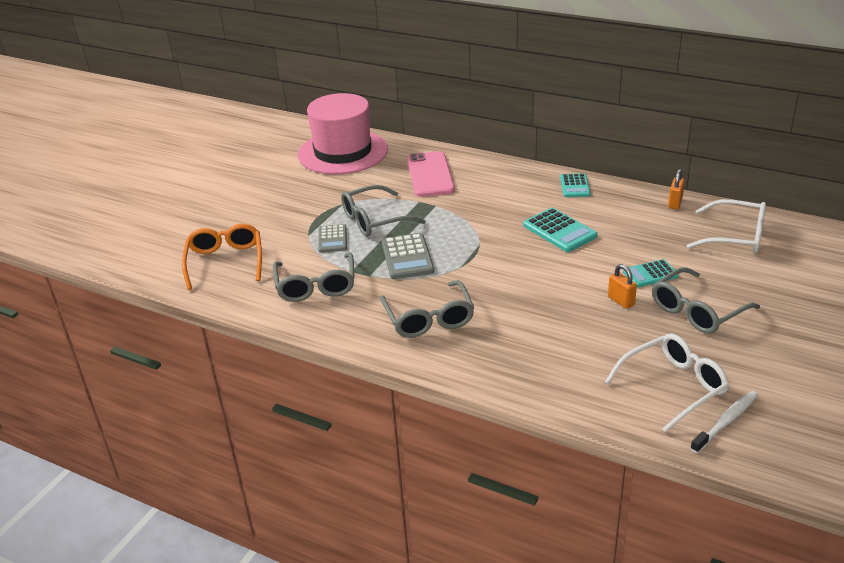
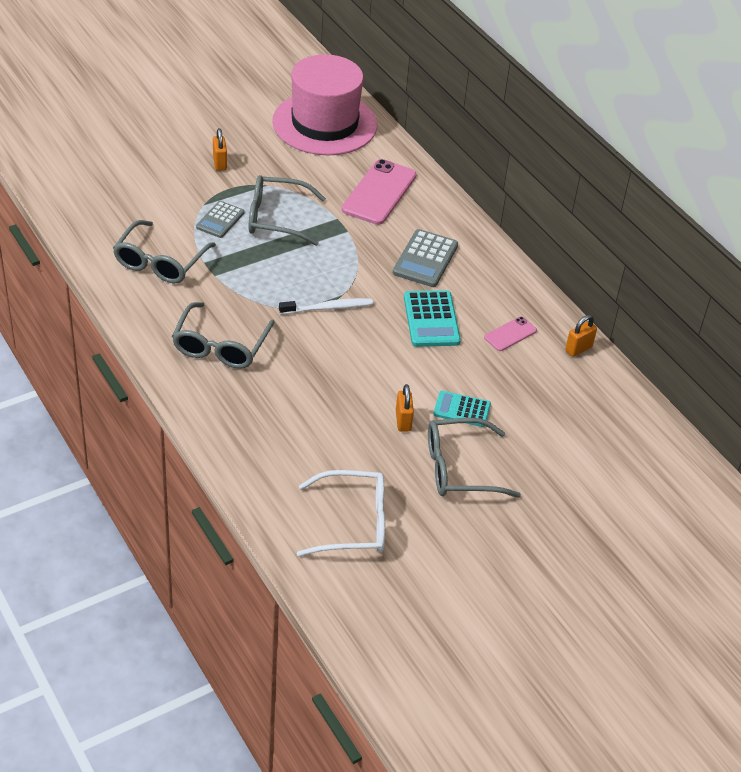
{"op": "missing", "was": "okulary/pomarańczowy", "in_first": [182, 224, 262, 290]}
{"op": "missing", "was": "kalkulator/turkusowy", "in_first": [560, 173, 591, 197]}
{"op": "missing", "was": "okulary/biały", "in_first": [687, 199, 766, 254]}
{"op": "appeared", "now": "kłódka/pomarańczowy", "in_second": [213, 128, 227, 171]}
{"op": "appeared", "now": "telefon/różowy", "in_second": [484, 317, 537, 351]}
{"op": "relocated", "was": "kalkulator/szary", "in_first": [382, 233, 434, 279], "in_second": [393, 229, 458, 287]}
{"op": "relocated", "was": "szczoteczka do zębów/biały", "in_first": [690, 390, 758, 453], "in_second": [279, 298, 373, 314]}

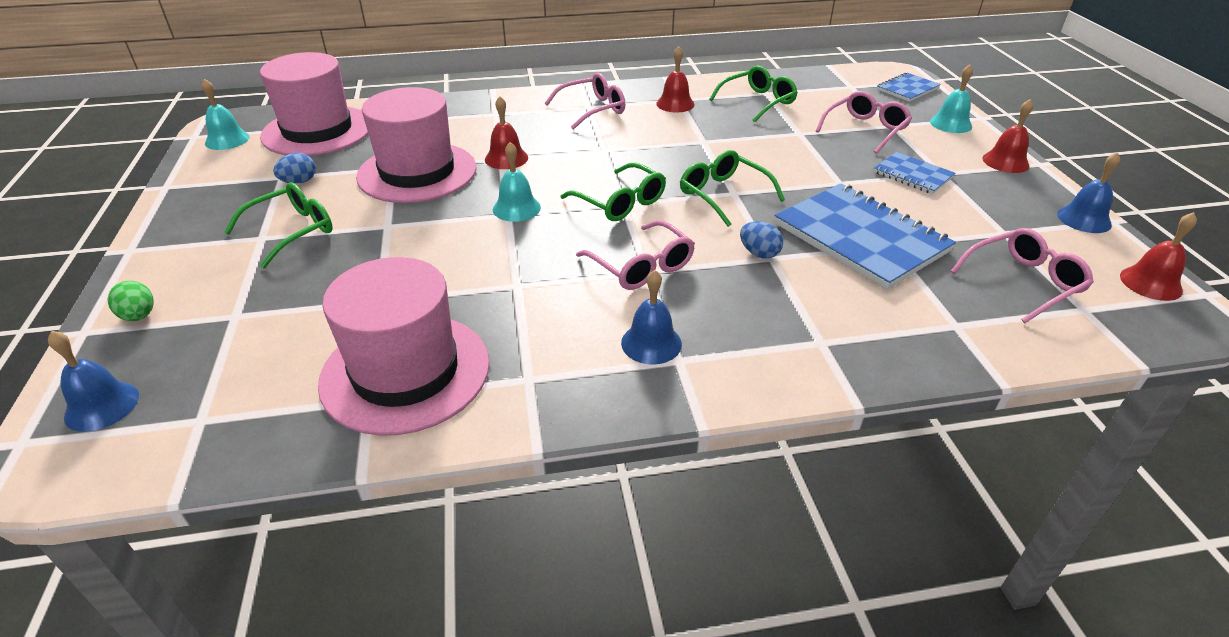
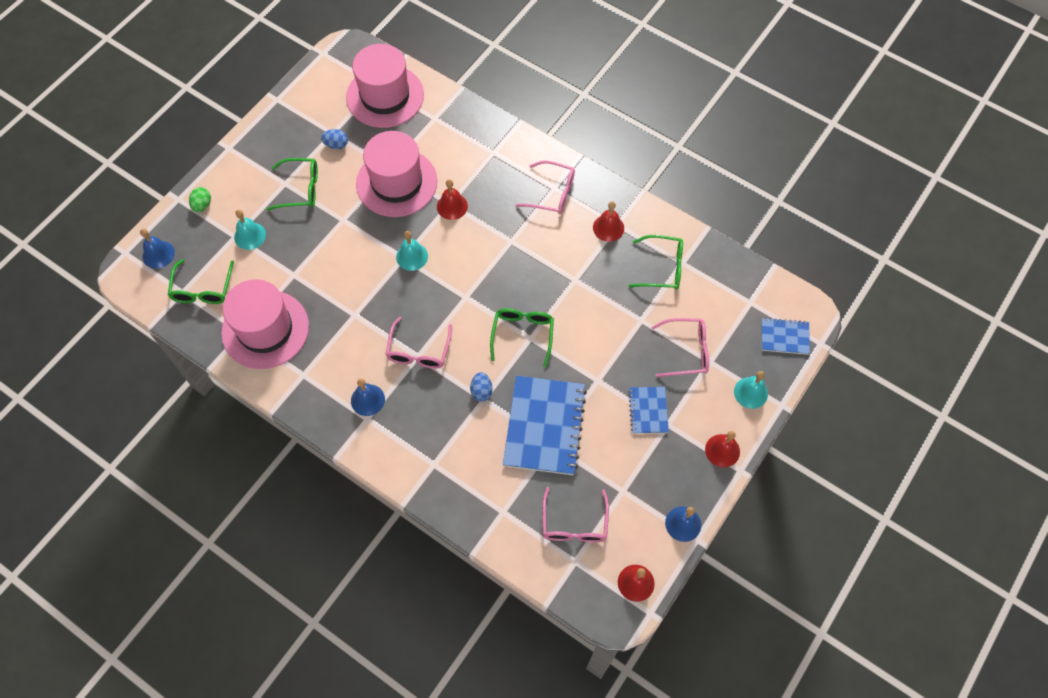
{"op": "relocated", "was": "dzwonek/turkusowy", "in_first": [202, 79, 250, 150], "in_second": [234, 210, 266, 250]}
{"op": "relocated", "was": "okulary/zielony", "in_first": [561, 163, 666, 221], "in_second": [168, 259, 234, 304]}
{"op": "spun", "was": "okulary/różowy", "in_first": [950, 228, 1094, 323], "in_second": [542, 487, 609, 542], "clockwise": 75}

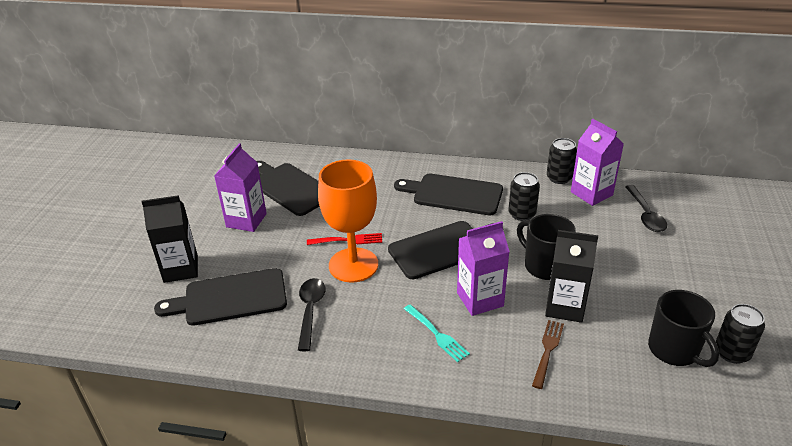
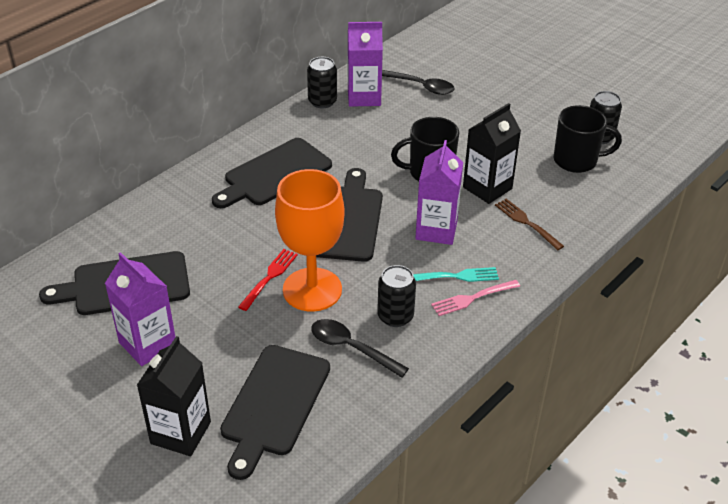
{"op": "appeared", "now": "widelec/różowy", "in_second": [431, 280, 520, 316]}
{"op": "relocated", "was": "puszka/czarny", "in_first": [508, 172, 540, 221], "in_second": [377, 265, 416, 327]}

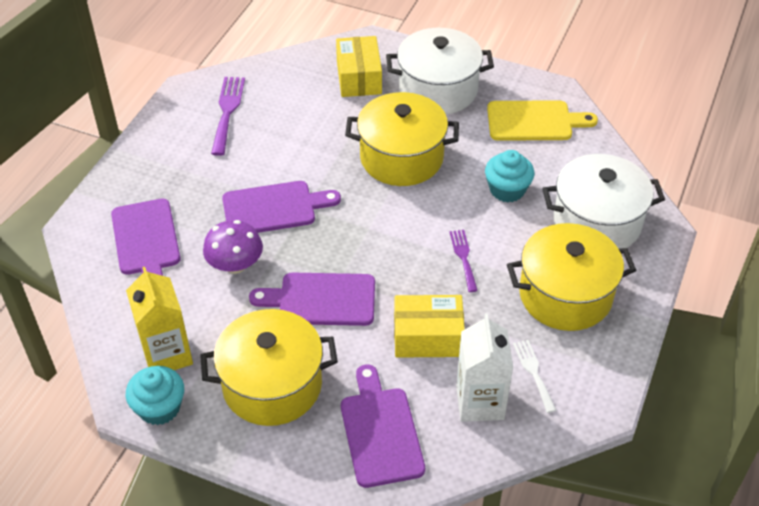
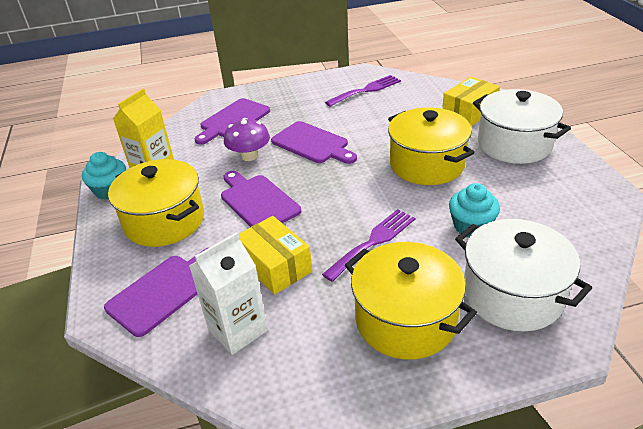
{"op": "missing", "was": "deska do krojenia/żółty", "in_first": [487, 100, 598, 141]}
{"op": "missing", "was": "widelec/biały", "in_first": [513, 340, 556, 413]}
{"op": "size", "was": "widelec/fioletowy", "in_first": [450, 230, 478, 292], "in_second": [322, 209, 415, 282], "ratio": 1.59}

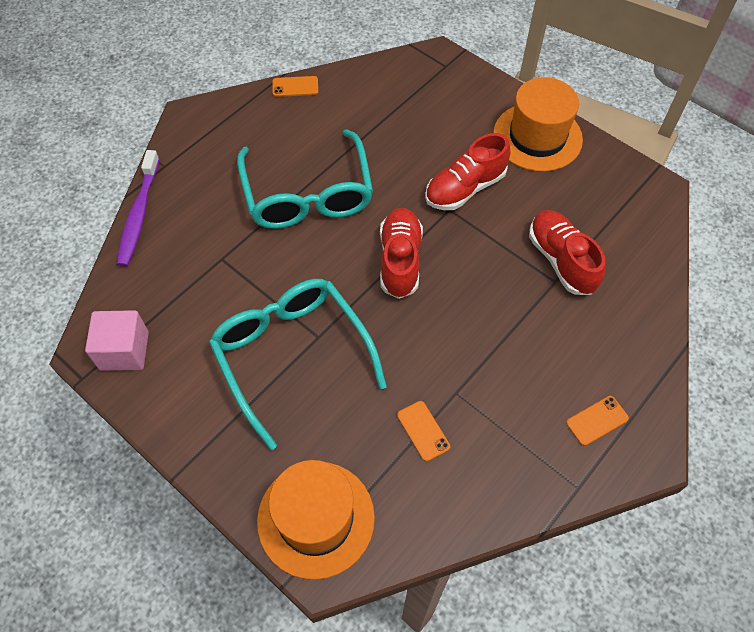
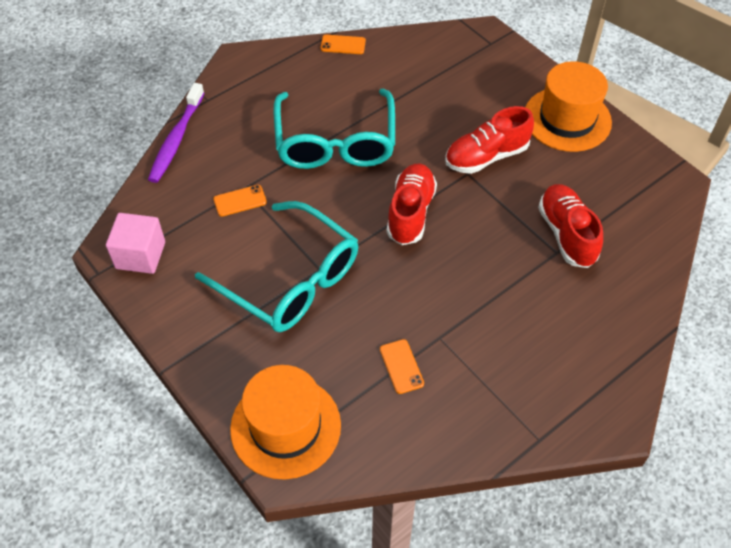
{"op": "relocated", "was": "telefon/pomarańczowy", "in_first": [566, 396, 629, 446], "in_second": [213, 185, 267, 217]}
{"op": "spun", "was": "okulary/turkusowy", "in_first": [209, 279, 387, 450], "in_second": [195, 201, 358, 332], "clockwise": 150}

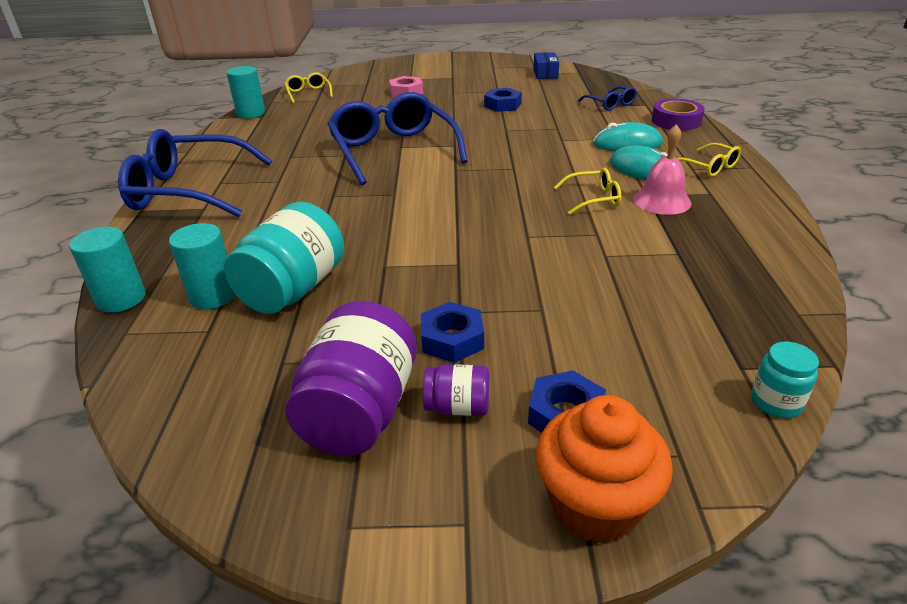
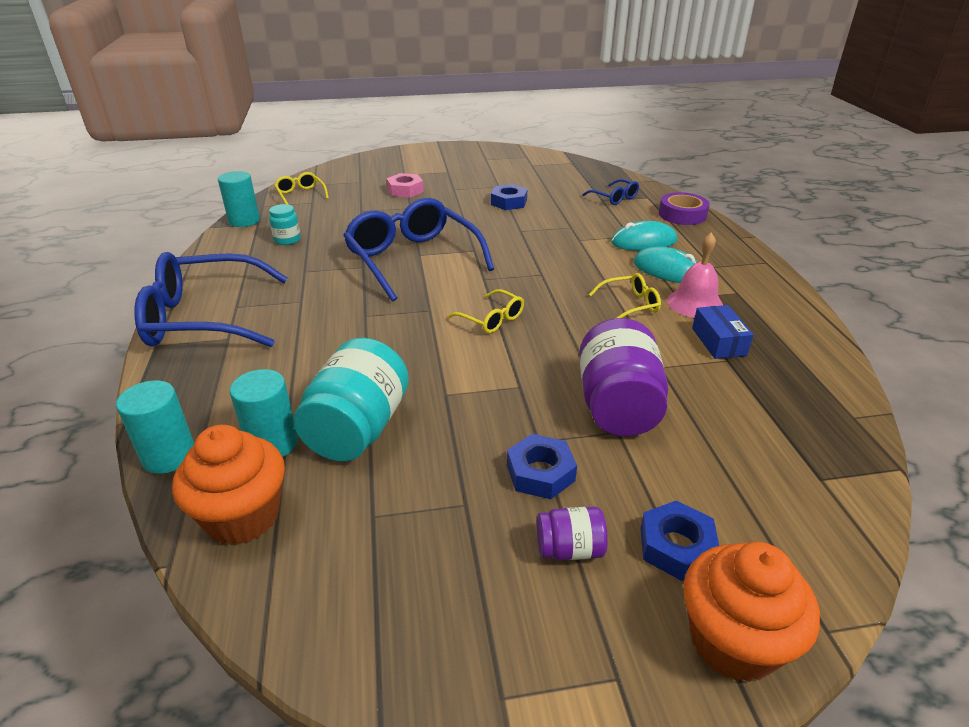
{"op": "appeared", "now": "muffinka/pomarańczowy", "in_second": [172, 425, 285, 545]}
{"op": "relocated", "was": "słoik/fioletowy", "in_first": [285, 301, 417, 456], "in_second": [579, 318, 668, 436]}
{"op": "relocated", "was": "pudełko/niebieski", "in_first": [533, 52, 559, 79], "in_second": [692, 305, 754, 359]}
{"op": "relocated", "was": "okulary/żółty", "in_first": [677, 143, 741, 177], "in_second": [448, 289, 524, 333]}
{"op": "relocated", "was": "słoik/turkusowy", "in_first": [751, 342, 819, 418], "in_second": [269, 204, 301, 245]}

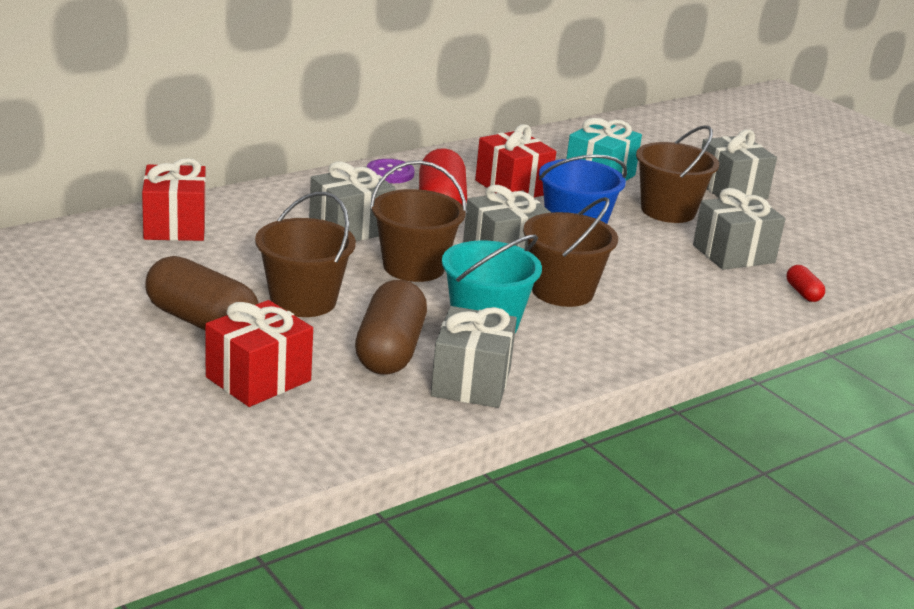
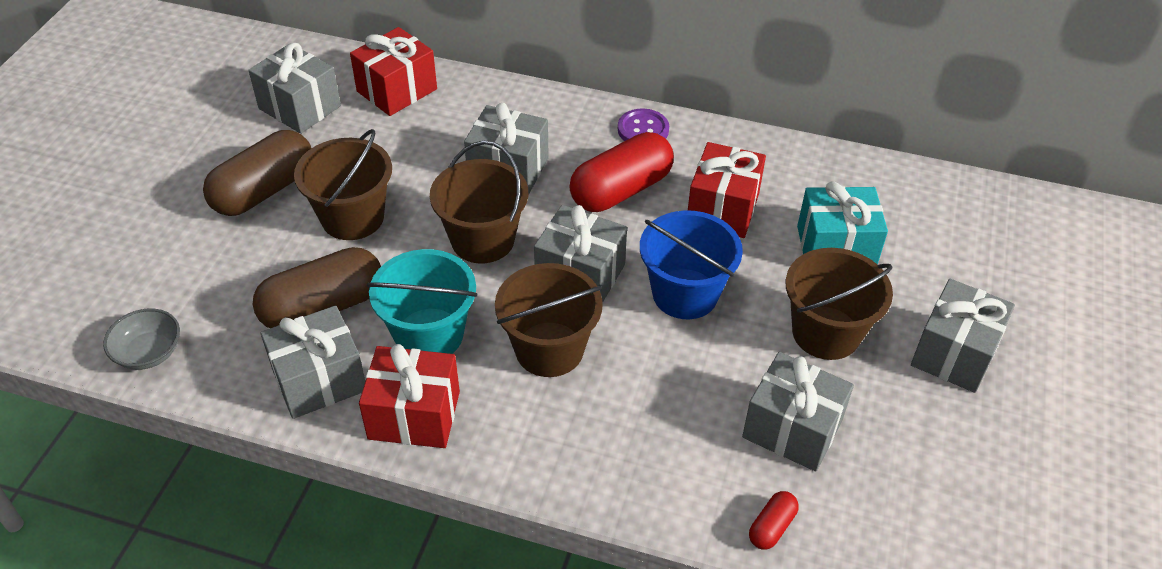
{"op": "appeared", "now": "miska/szary", "in_second": [103, 308, 180, 370]}
{"op": "appeared", "now": "prezent/szary", "in_second": [248, 43, 341, 134]}
{"op": "relocated", "was": "prezent/czerwony", "in_first": [206, 300, 313, 407], "in_second": [359, 344, 460, 448]}
{"op": "spun", "was": "kapsułka/brązowy", "in_first": [145, 256, 259, 331], "in_second": [203, 130, 311, 216], "clockwise": 45}

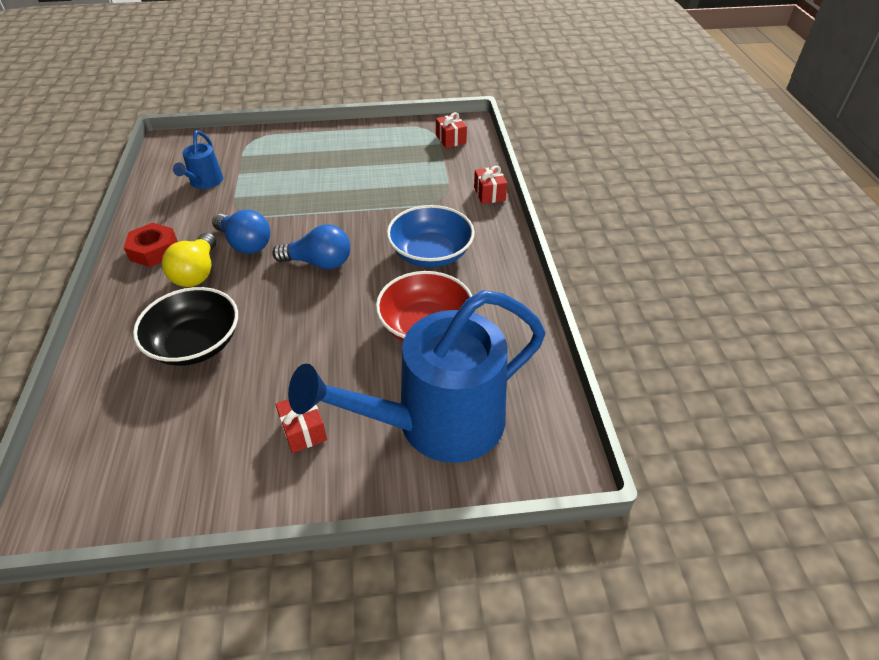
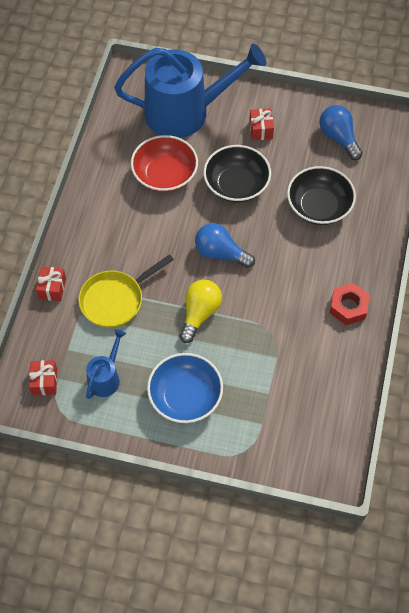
{"op": "appeared", "now": "patelnia/żółty", "in_second": [78, 254, 174, 328]}
{"op": "appeared", "now": "miska/czarny", "in_second": [203, 145, 271, 203]}
{"op": "relocated", "was": "żarówka/żółty", "in_first": [162, 233, 216, 287], "in_second": [179, 280, 222, 343]}
{"op": "relocated", "was": "konewka/niebieski", "in_first": [173, 130, 223, 189], "in_second": [86, 329, 126, 399]}
{"op": "relocated", "was": "żarówka/niebieski", "in_first": [212, 210, 270, 254], "in_second": [319, 105, 363, 160]}
{"op": "relocated", "was": "miska/niebieski", "in_first": [387, 205, 475, 267], "in_second": [147, 353, 223, 423]}

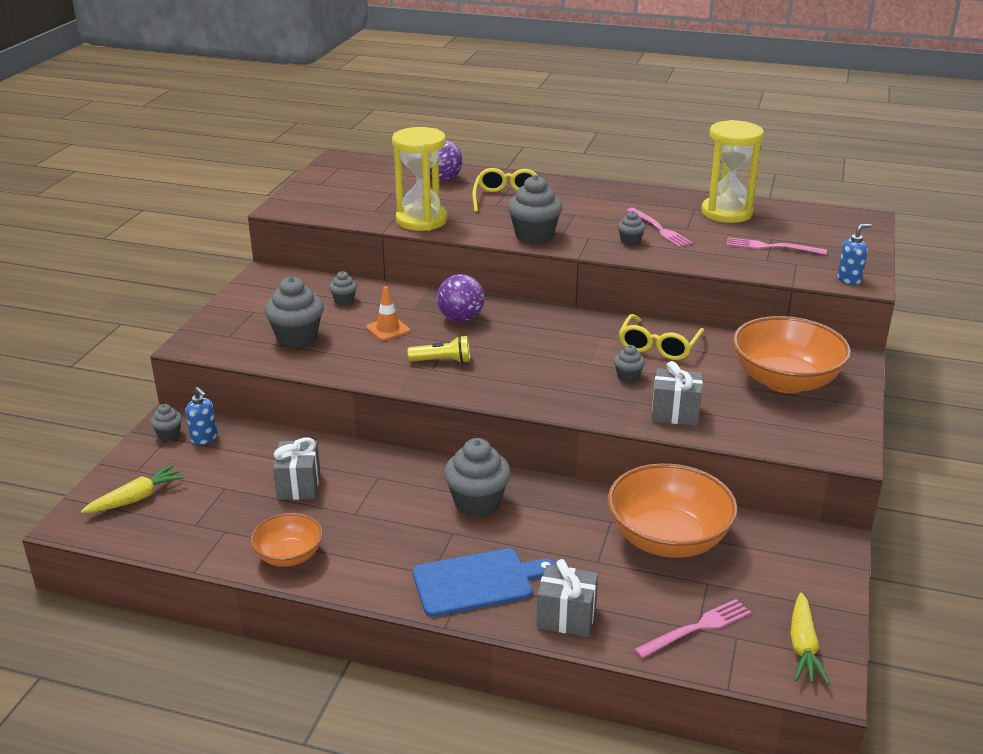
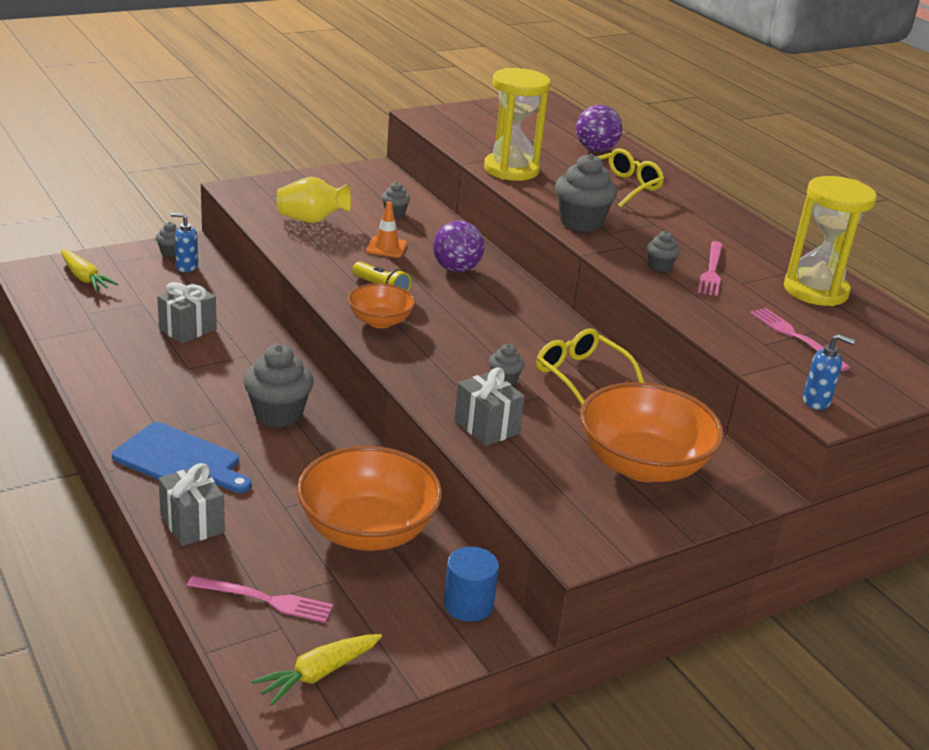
{"op": "appeared", "now": "walec/niebieski", "in_second": [444, 547, 499, 622]}
{"op": "relocated", "was": "miska/pomarańczowy", "in_first": [251, 513, 323, 567], "in_second": [348, 283, 415, 328]}
{"op": "exchanged", "was": "muffinka/szary", "now": "wazon/żółty", "in_first": [264, 276, 324, 348], "in_second": [277, 177, 351, 223]}
{"op": "spun", "was": "marchewka/żółty", "in_first": [81, 464, 186, 513], "in_second": [61, 250, 118, 292], "clockwise": 45}
{"op": "spun", "was": "dozownik mydła/niebieski", "in_first": [185, 387, 217, 445], "in_second": [171, 213, 198, 272], "clockwise": 105}
{"op": "spun", "was": "okulary/żółty", "in_first": [619, 314, 704, 360], "in_second": [536, 328, 645, 405], "clockwise": 75}

